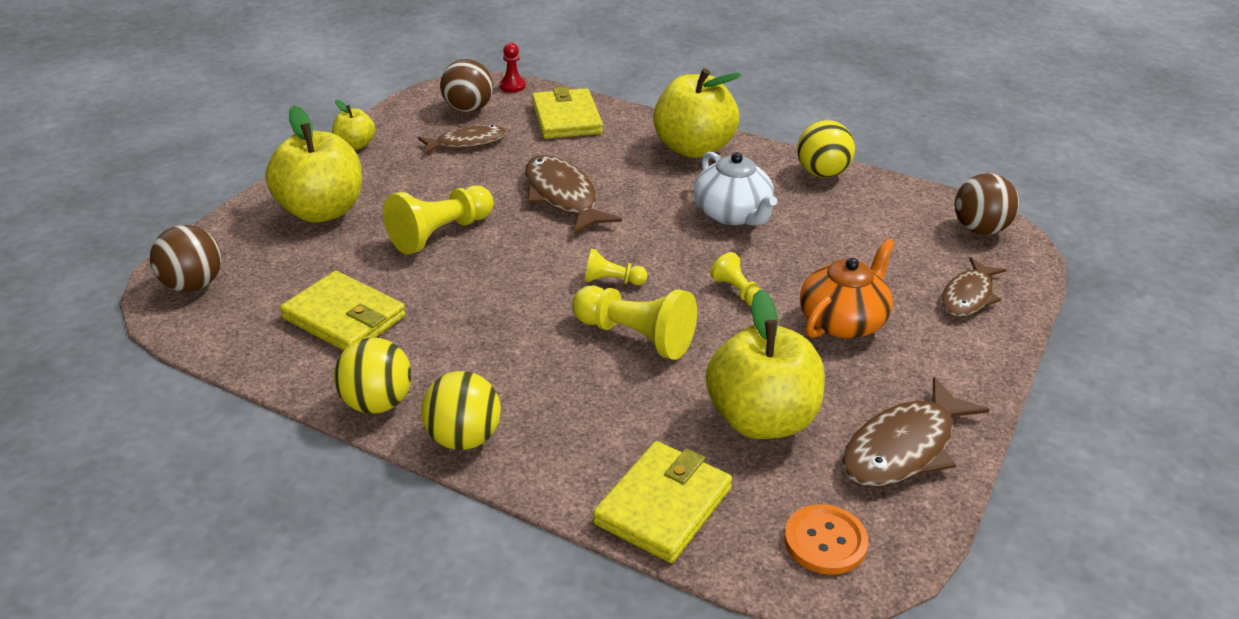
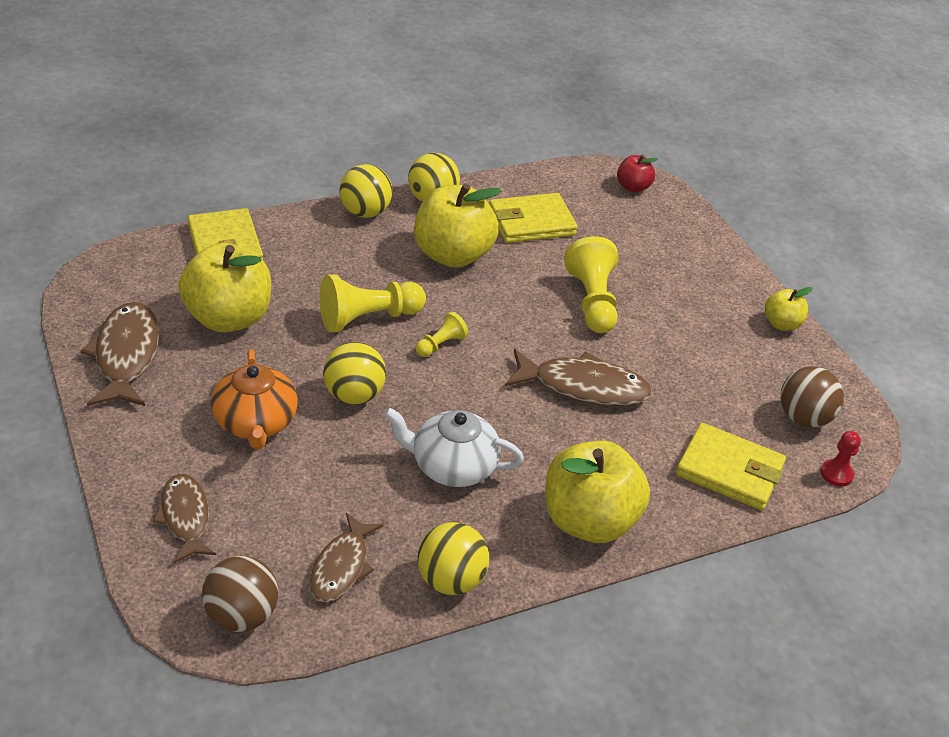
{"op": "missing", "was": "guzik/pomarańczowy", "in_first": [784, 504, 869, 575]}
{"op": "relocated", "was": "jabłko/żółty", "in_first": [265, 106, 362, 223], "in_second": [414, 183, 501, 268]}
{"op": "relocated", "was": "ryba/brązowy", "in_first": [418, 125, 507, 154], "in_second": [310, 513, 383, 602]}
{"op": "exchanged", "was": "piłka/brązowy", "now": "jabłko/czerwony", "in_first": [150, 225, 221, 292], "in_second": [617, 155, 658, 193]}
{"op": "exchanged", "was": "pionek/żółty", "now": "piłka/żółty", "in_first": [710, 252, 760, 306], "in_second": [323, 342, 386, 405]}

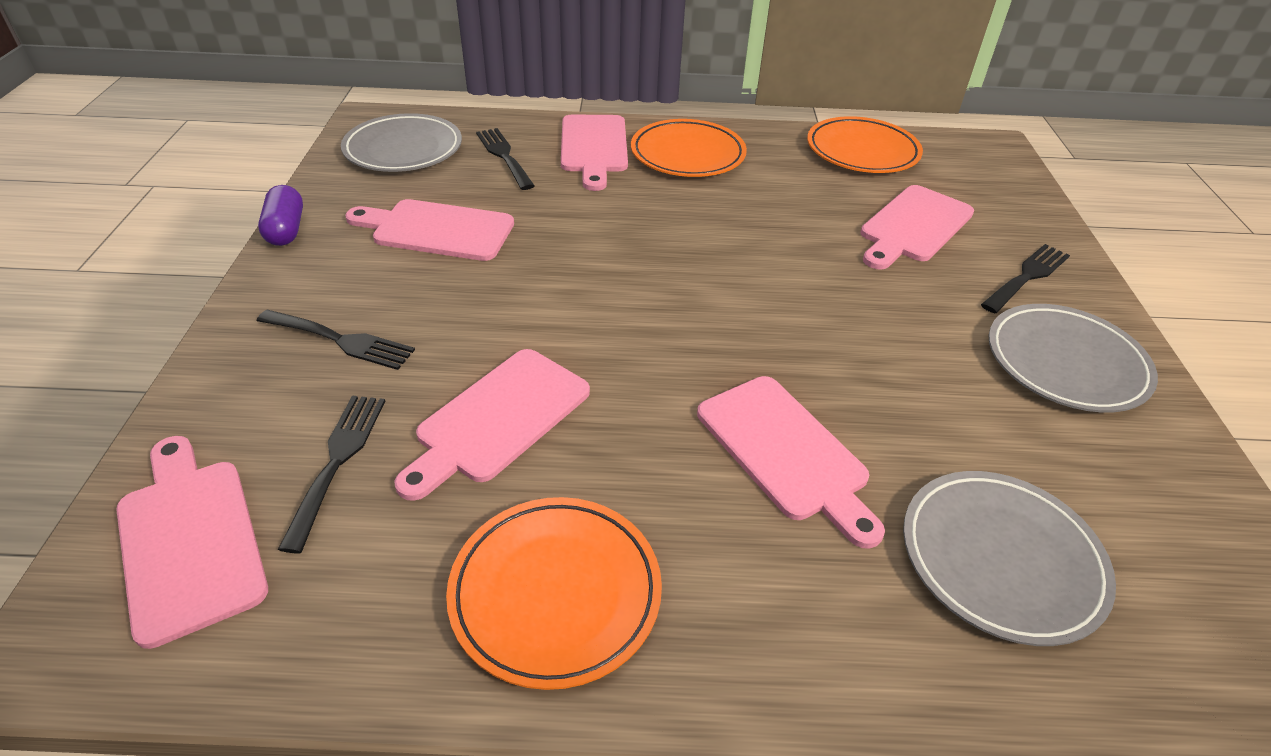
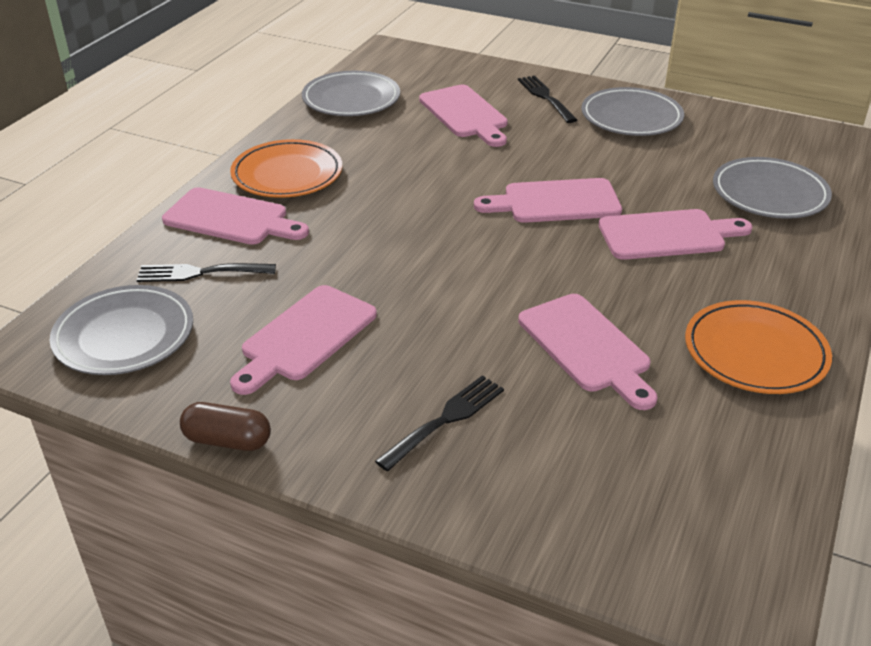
{"op": "missing", "was": "widelec/czarny", "in_first": [278, 395, 385, 553]}
{"op": "relocated", "was": "deska do krojenia/różowy", "in_first": [116, 436, 268, 649], "in_second": [474, 178, 622, 223]}
{"op": "colour", "was": "kapsułka/fioletowy", "now": "kapsułka/brązowy", "in_first": [258, 185, 303, 246], "in_second": [180, 402, 271, 451]}
{"op": "colour", "was": "talerz/pomarańczowy", "now": "talerz/szary", "in_first": [807, 116, 923, 173], "in_second": [302, 71, 400, 116]}

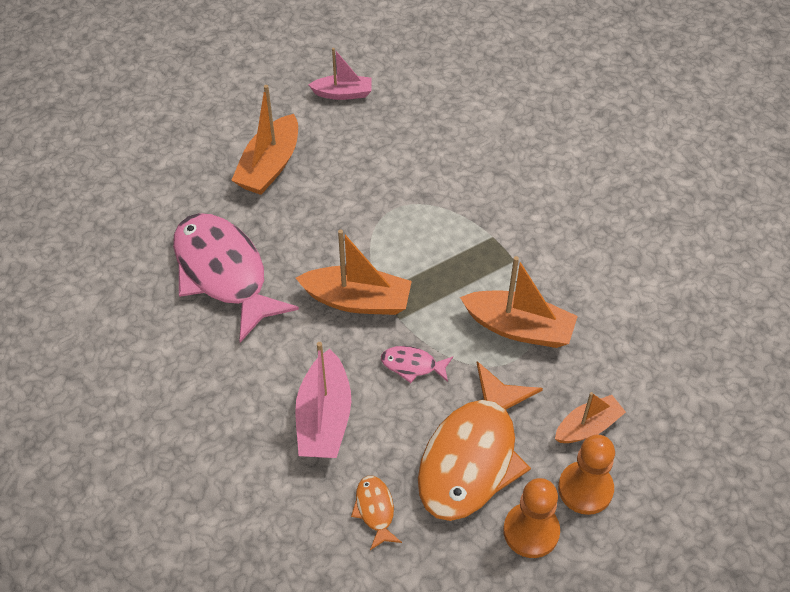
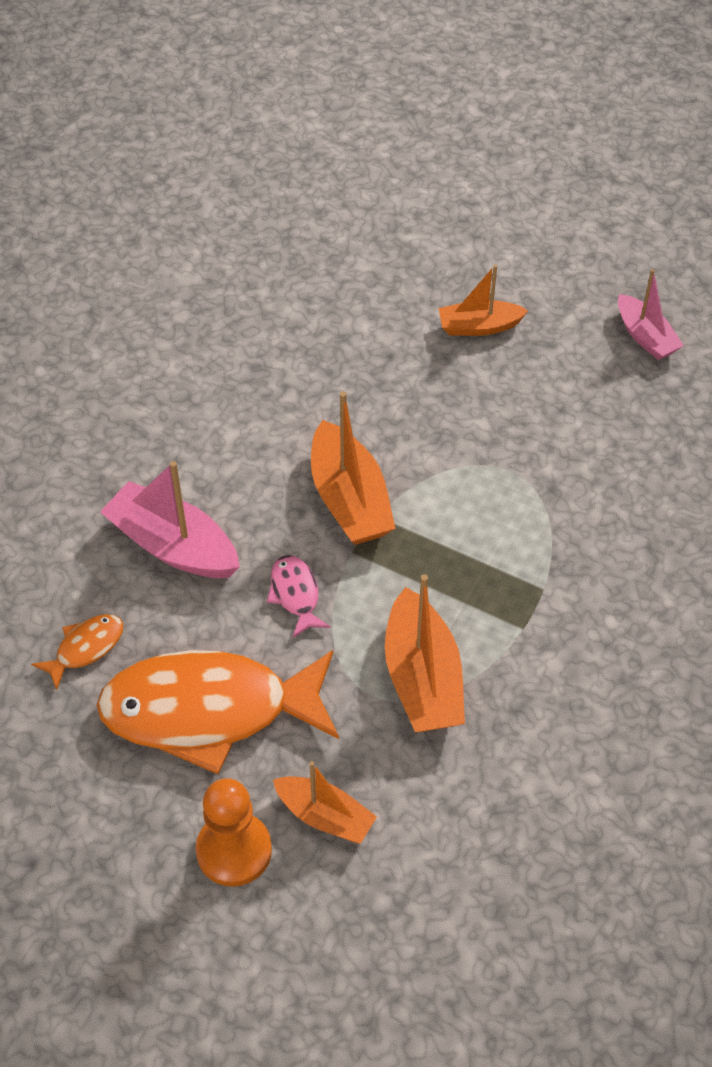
{"op": "missing", "was": "ryba/różowy", "in_first": [173, 213, 299, 342]}
{"op": "missing", "was": "pionek/pomarańczowy", "in_first": [503, 478, 560, 558]}
{"op": "spun", "was": "łódka/różowy", "in_first": [295, 342, 351, 458], "in_second": [100, 461, 240, 578], "clockwise": 60}
{"op": "size", "was": "łódka/pomarańczowy", "in_first": [231, 85, 298, 195], "in_second": [439, 265, 529, 336], "ratio": 0.64}

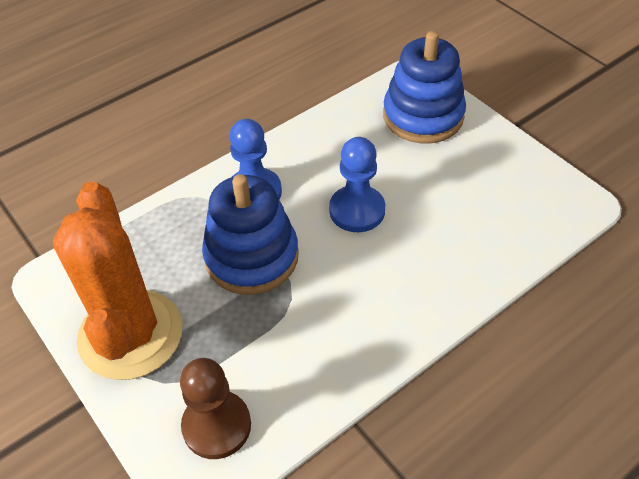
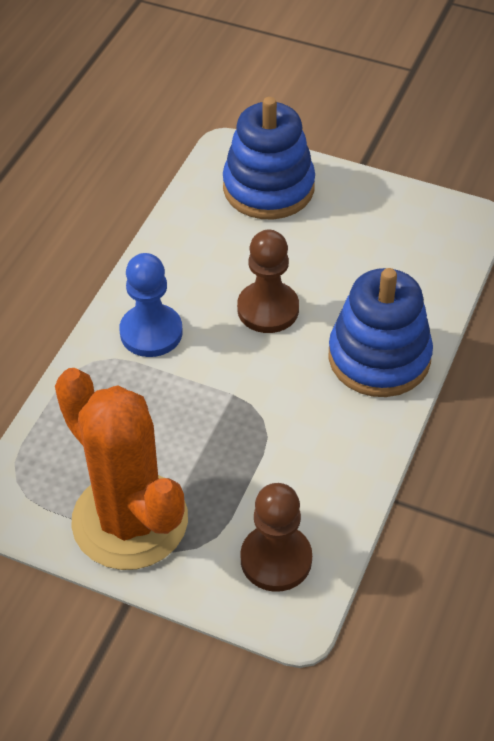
{"op": "relocated", "was": "zabawka nakładanka/niebieski", "in_first": [202, 174, 299, 295], "in_second": [328, 268, 433, 397]}
{"op": "colour", "was": "pionek/niebieski", "now": "pionek/brązowy", "in_first": [329, 137, 385, 232], "in_second": [237, 230, 299, 333]}

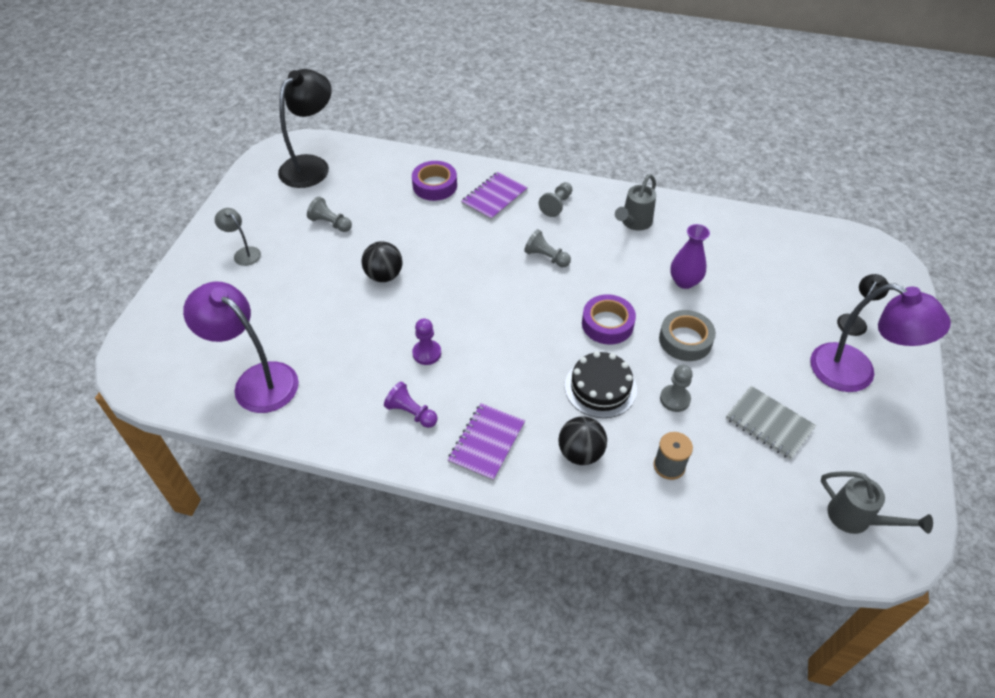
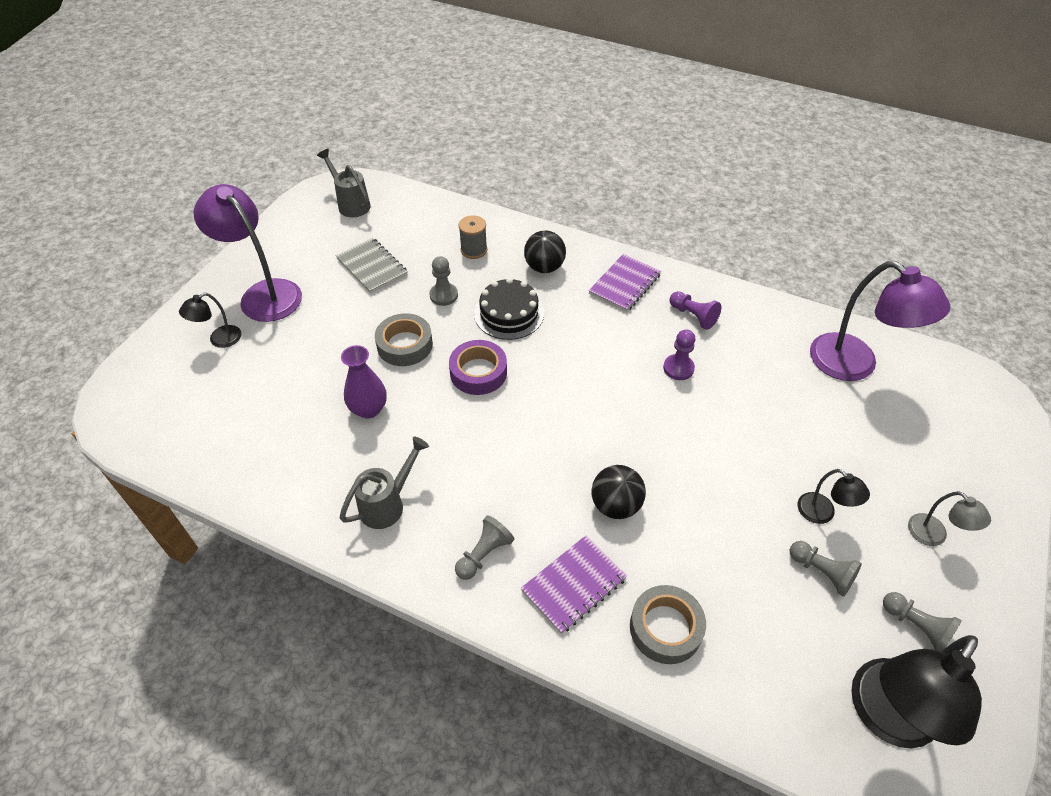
{"op": "appeared", "now": "lampka/czarny", "in_second": [798, 469, 870, 524]}
{"op": "relocated", "was": "piłka/czarny", "in_first": [361, 241, 403, 282], "in_second": [591, 465, 646, 519]}
{"op": "relocated", "was": "pionek/szary", "in_first": [524, 229, 571, 267], "in_second": [883, 592, 962, 652]}
{"op": "colour", "was": "taśma klejąca/fioletowy", "now": "taśma klejąca/szary", "in_first": [412, 161, 457, 201], "in_second": [630, 585, 706, 664]}

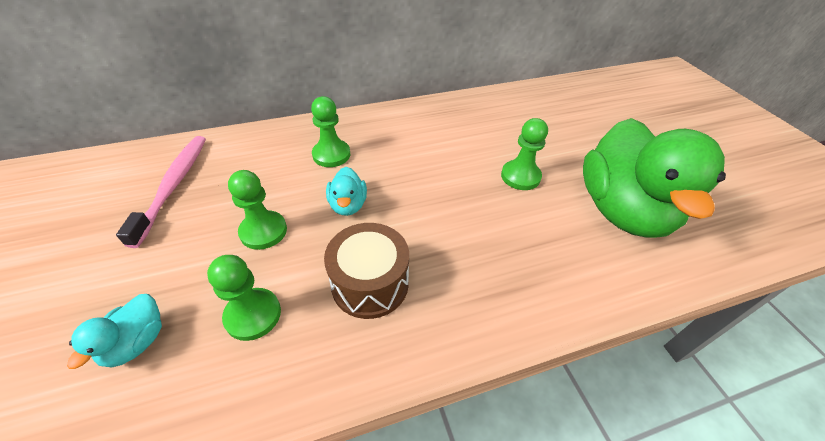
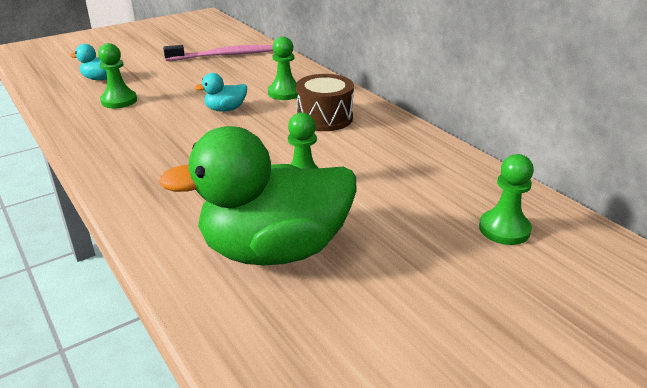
{"op": "relocated", "was": "pionek/zielony", "in_first": [228, 170, 287, 250], "in_second": [479, 154, 534, 245]}
{"op": "relocated", "was": "bęben/brązowy", "in_first": [324, 223, 409, 319], "in_second": [296, 74, 354, 131]}

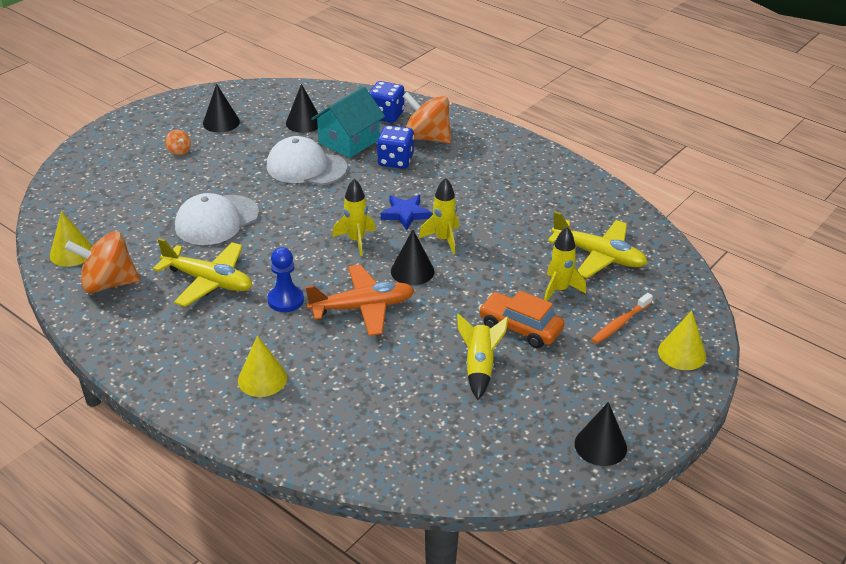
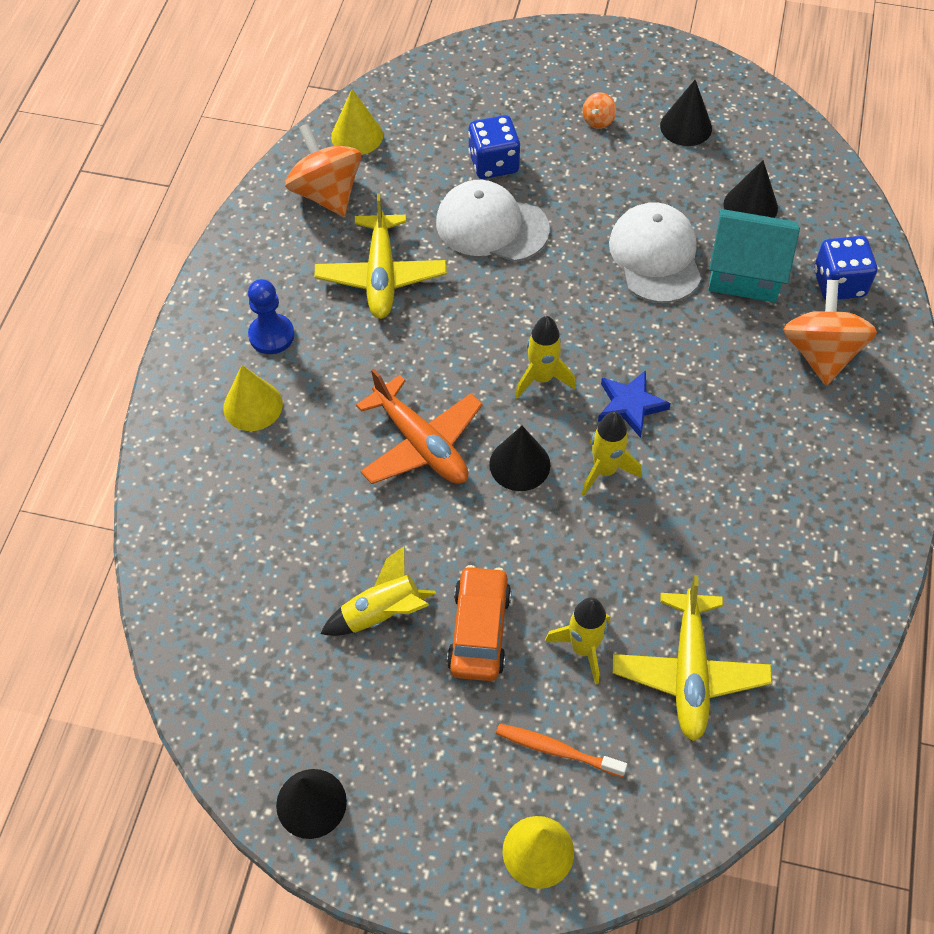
{"op": "relocated", "was": "pionek/niebieski", "in_first": [267, 247, 304, 312], "in_second": [248, 279, 295, 354]}
{"op": "relocated", "was": "kostka do gry/niebieski", "in_first": [377, 125, 414, 169], "in_second": [468, 115, 520, 179]}

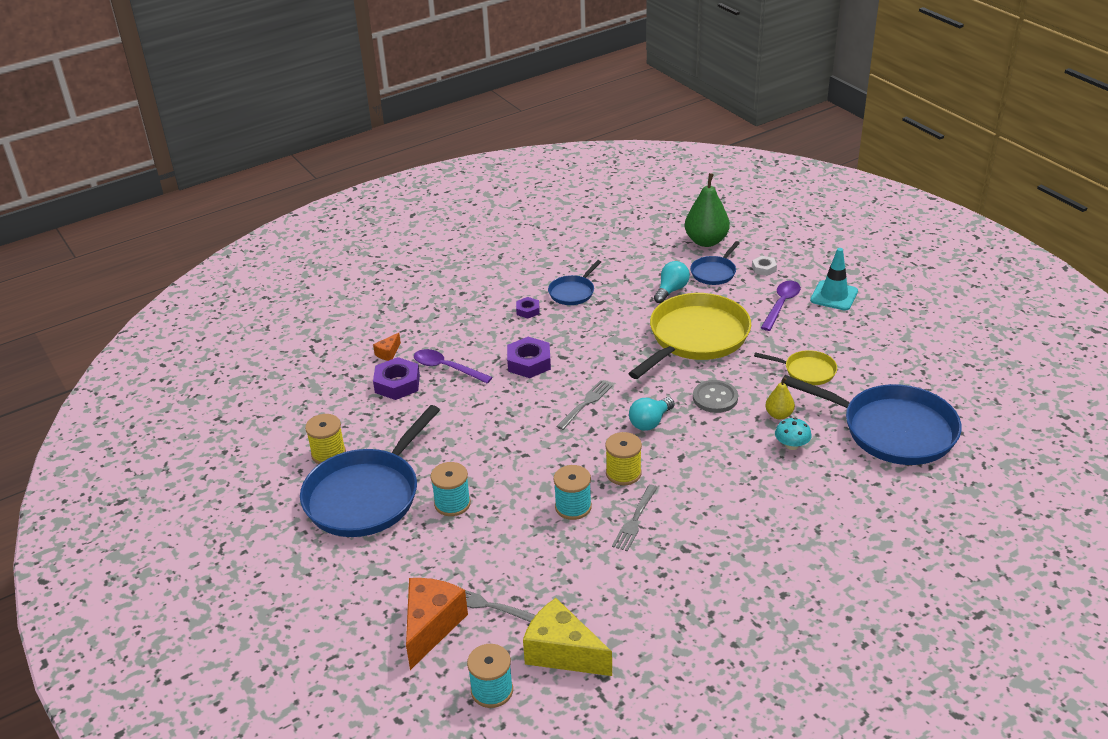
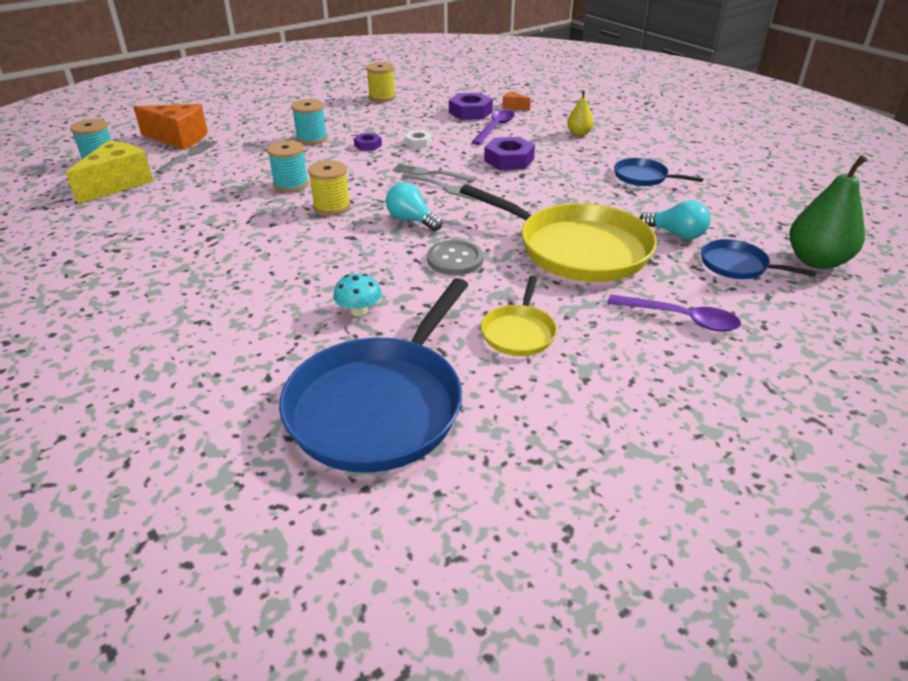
{"op": "missing", "was": "patelnia/niebieski", "in_first": [300, 405, 440, 537]}
{"op": "missing", "was": "pachołek/turkusowy", "in_first": [810, 248, 858, 311]}
{"op": "relocated", "was": "nakrętka/fioletowy", "in_first": [516, 297, 539, 318], "in_second": [354, 133, 382, 151]}
{"op": "relocated", "was": "widelec/szary", "in_first": [612, 484, 658, 551], "in_second": [393, 164, 476, 182]}
{"op": "relocated", "was": "nakrętka/biały", "in_first": [752, 256, 777, 276], "in_second": [405, 130, 432, 148]}
{"op": "relocated", "was": "gruszka/żółty", "in_first": [765, 377, 795, 419], "in_second": [567, 90, 594, 136]}

